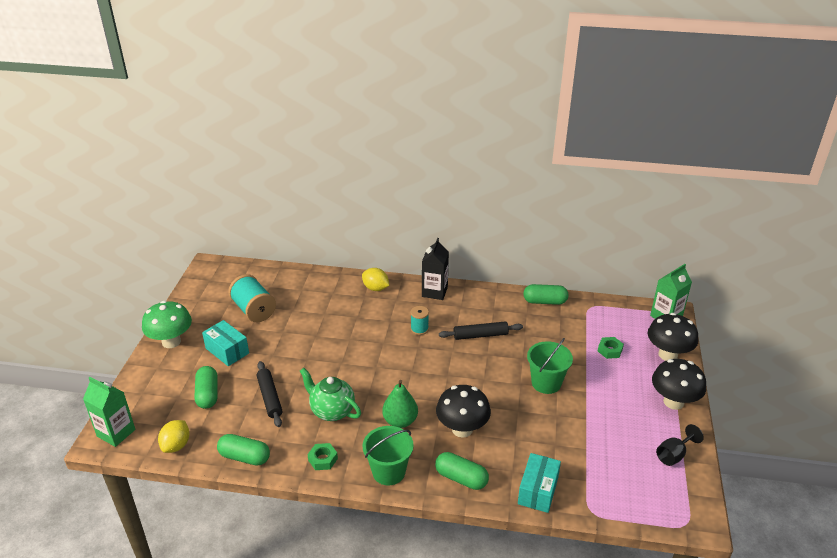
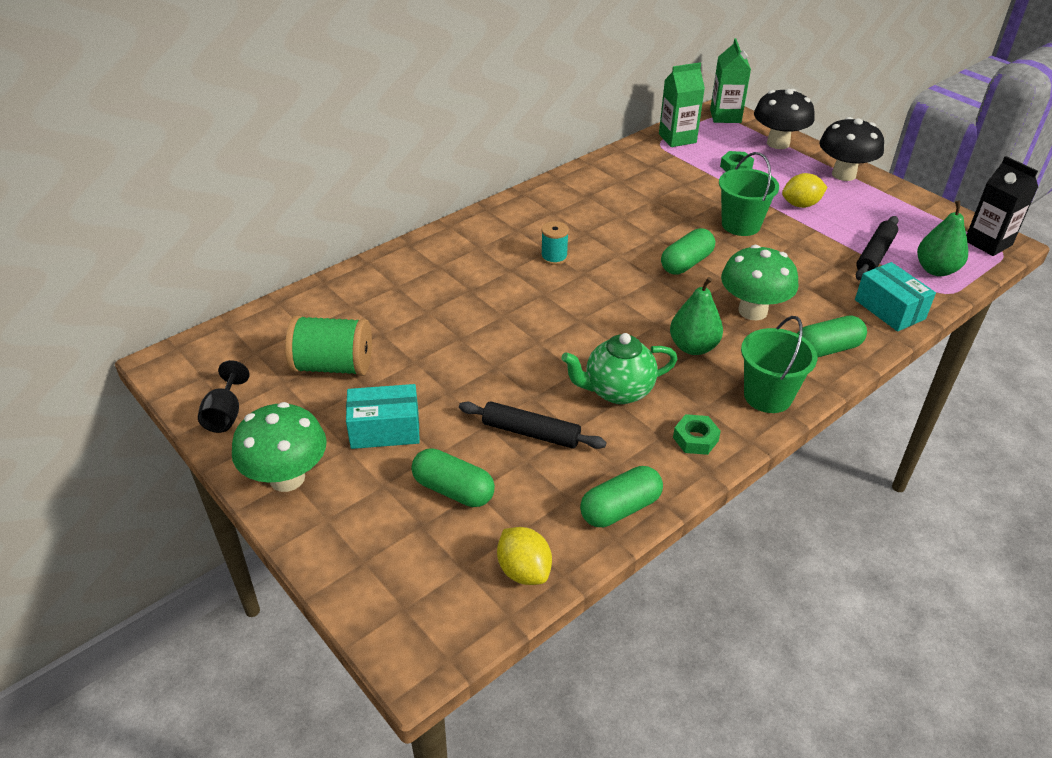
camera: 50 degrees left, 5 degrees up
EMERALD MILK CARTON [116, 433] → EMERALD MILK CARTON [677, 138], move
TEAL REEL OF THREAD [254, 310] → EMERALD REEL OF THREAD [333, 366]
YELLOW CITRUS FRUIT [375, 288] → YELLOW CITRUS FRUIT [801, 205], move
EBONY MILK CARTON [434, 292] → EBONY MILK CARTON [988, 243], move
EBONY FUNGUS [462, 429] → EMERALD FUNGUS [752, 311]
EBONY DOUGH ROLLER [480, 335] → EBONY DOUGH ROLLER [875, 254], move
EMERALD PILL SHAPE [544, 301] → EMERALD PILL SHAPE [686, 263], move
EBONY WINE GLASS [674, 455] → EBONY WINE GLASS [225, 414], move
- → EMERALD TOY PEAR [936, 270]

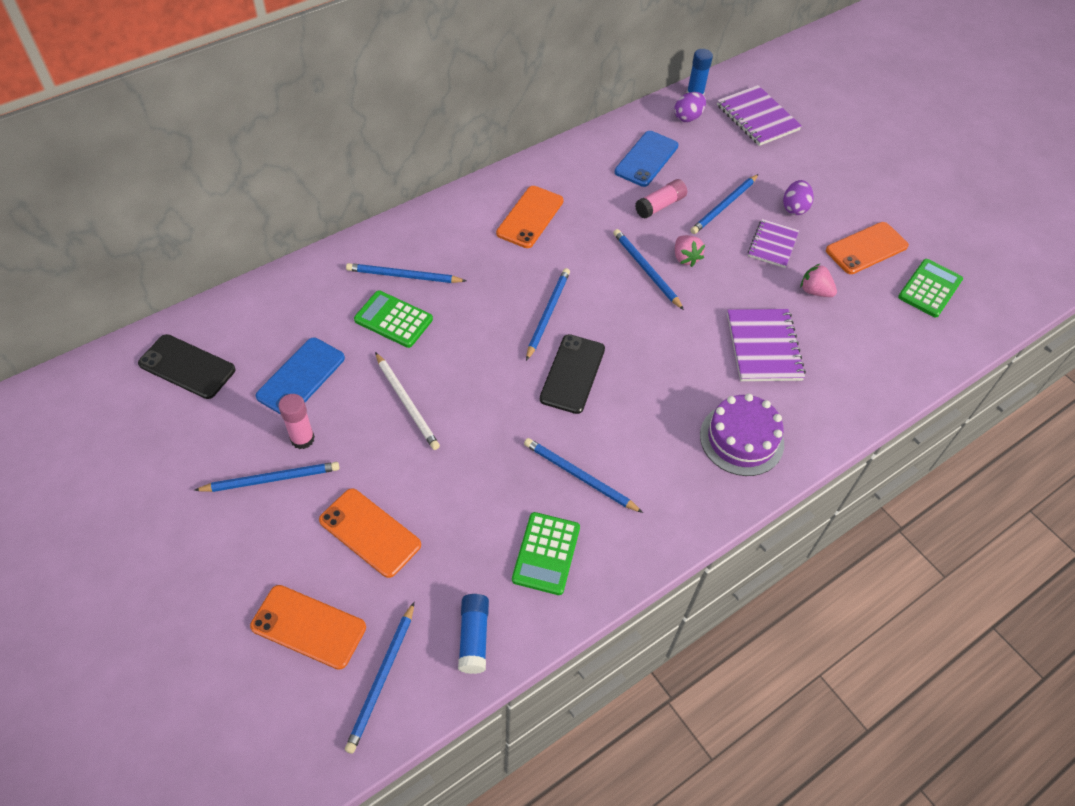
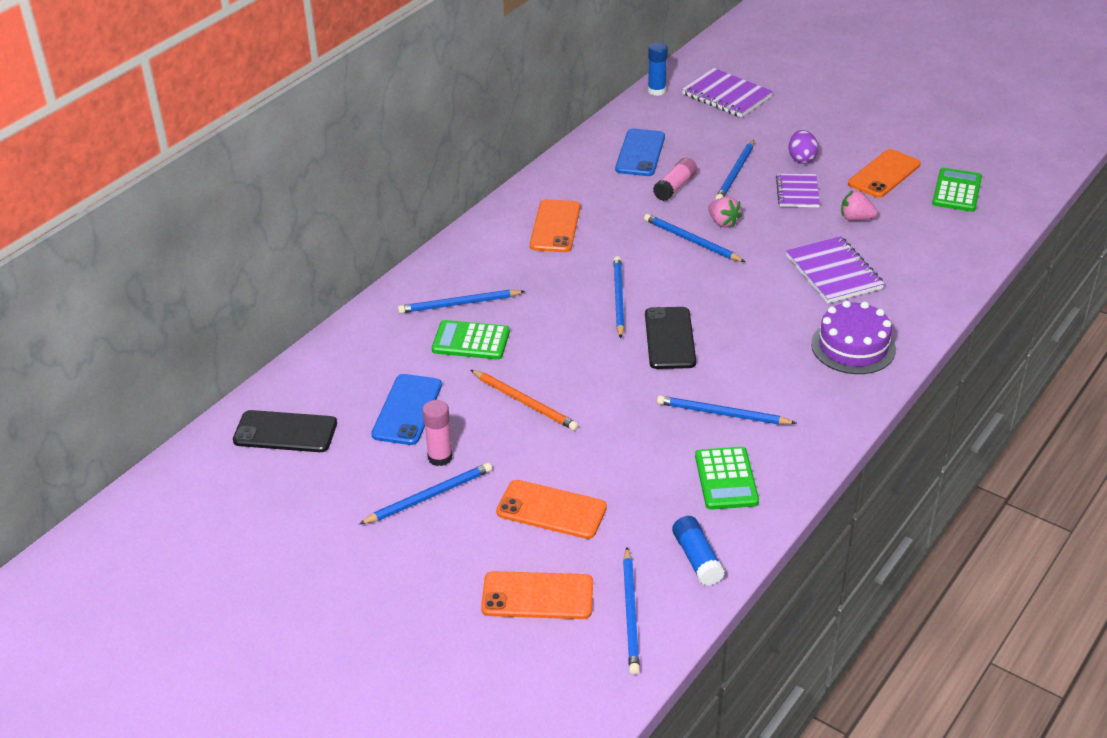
camera: 15 degrees left, 15 degrees down
SNOW-WHITE LEAD PENCIL [407, 403] → ORANGE LEAD PENCIL [525, 402]
VIOLET EGG SHAPE [688, 117] → -

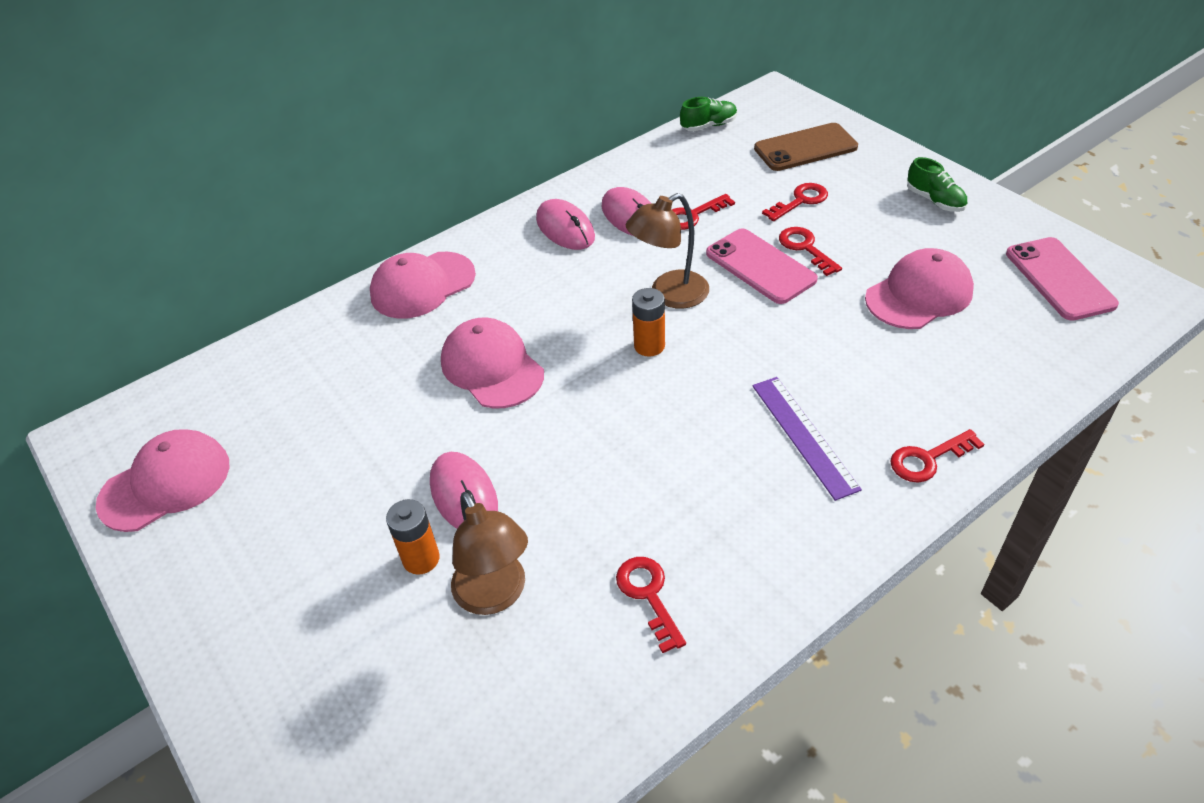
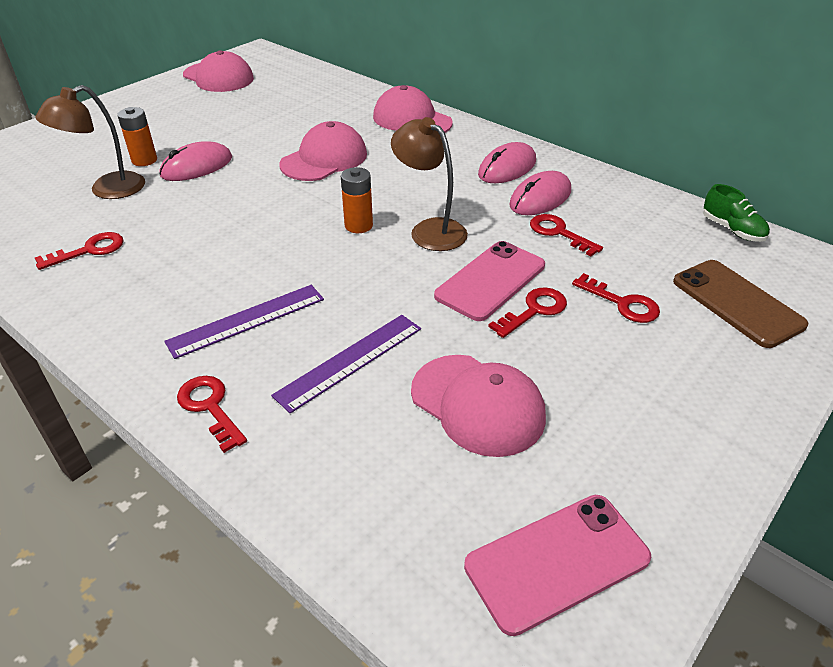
camera: 75 degrees right, 5 degrees down
EMERALD SNEAKER [935, 200] → -
- → VIOLET STRAIGHTEDGE [350, 361]

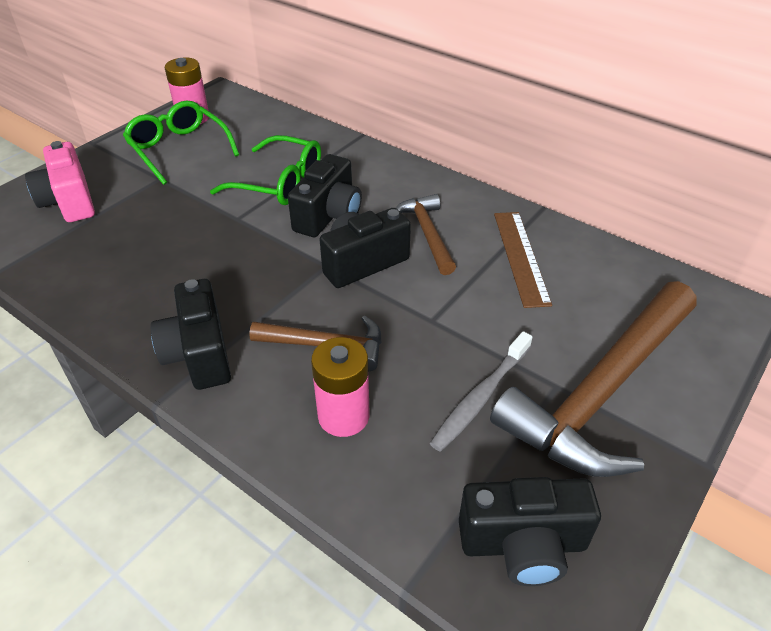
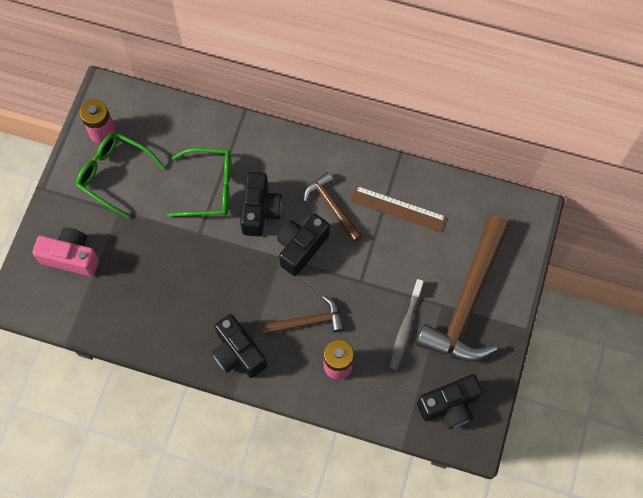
camera: 20 degrees left, 25 degrees up
ROSY CAMERA [69, 201] → ROSY CAMERA [71, 257], 150 degrees clockwise
DARK BROWN STRAIGHTEDGE [521, 257] → DARK BROWN STRAIGHTEDGE [398, 209], 45 degrees counterclockwise

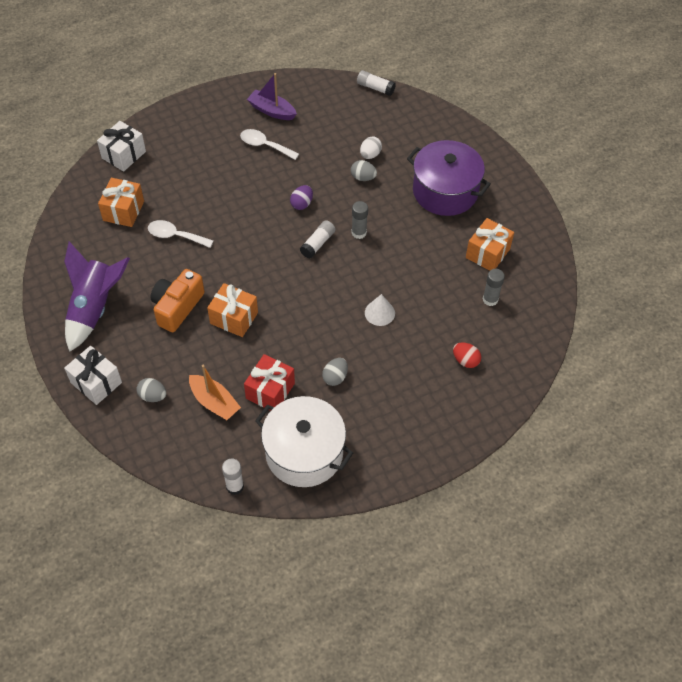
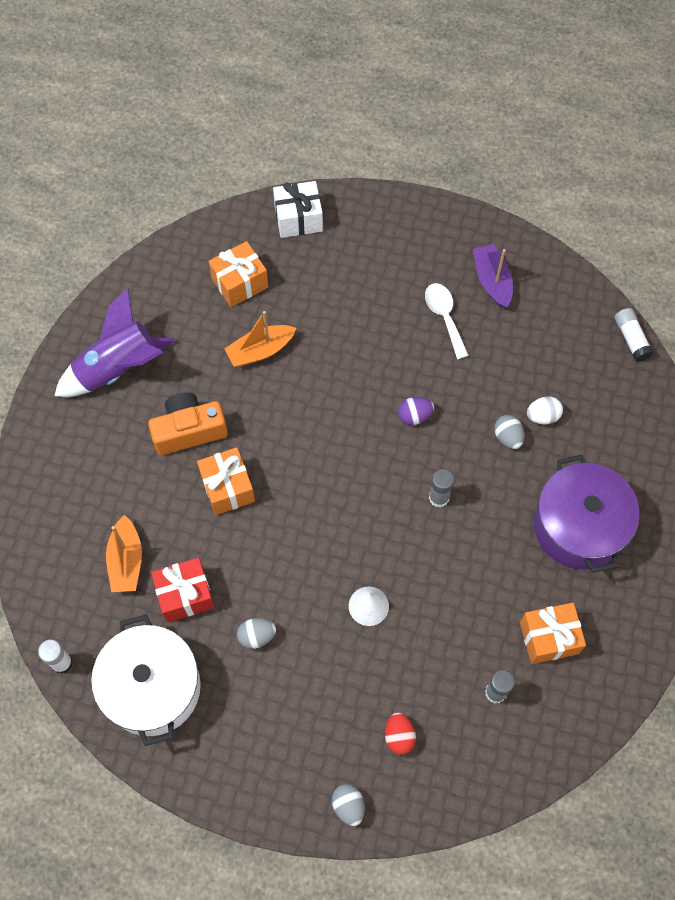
camera: 45 degrees right, 10 degrees up
SNOW-WHITE GIFT [96, 382] → -
ASH-GREY EGG SHAPE [153, 396] → ASH-GREY EGG SHAPE [348, 806], move
SNOW-WHITE TABLESPOON [175, 236] → ORANGE SAILBOAT [260, 350]
SNOW-WHITE STICK OF GLUE [317, 243] → -

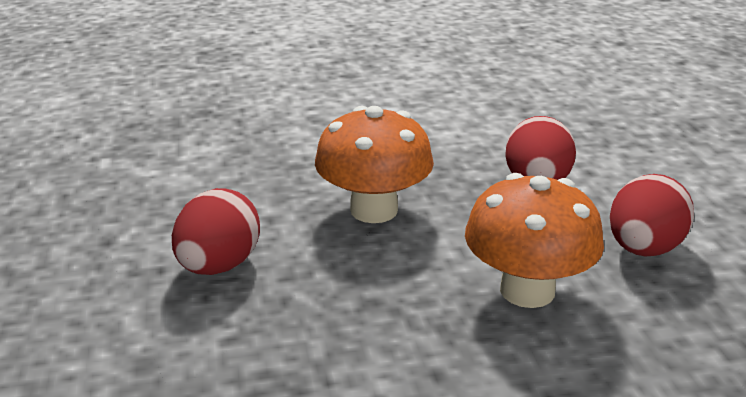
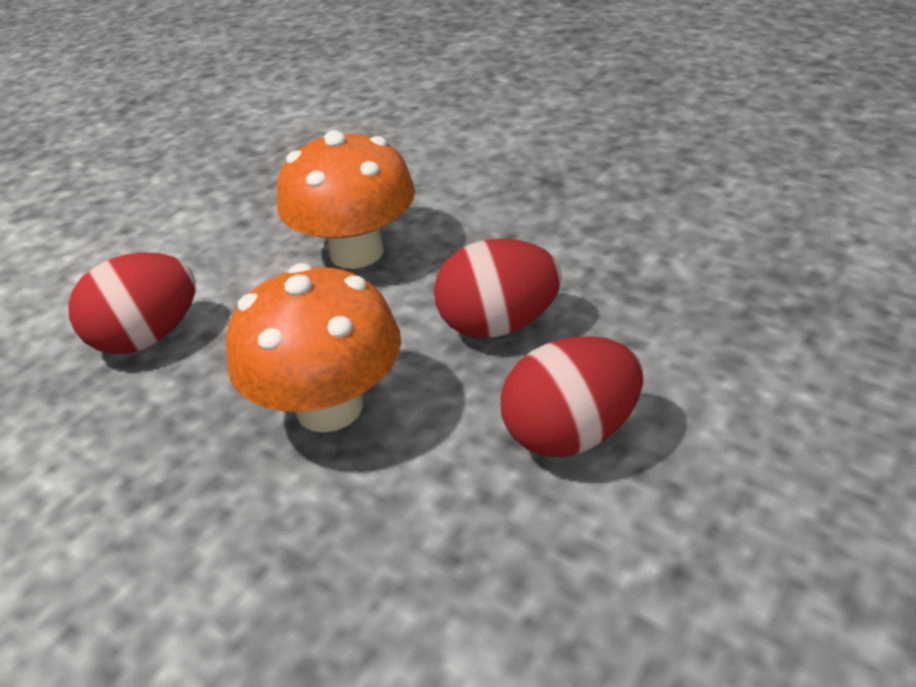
camera: 130 degrees left, 10 degrees up
CRIMSON EGG SHAPE [643, 249] → CRIMSON EGG SHAPE [498, 324], move

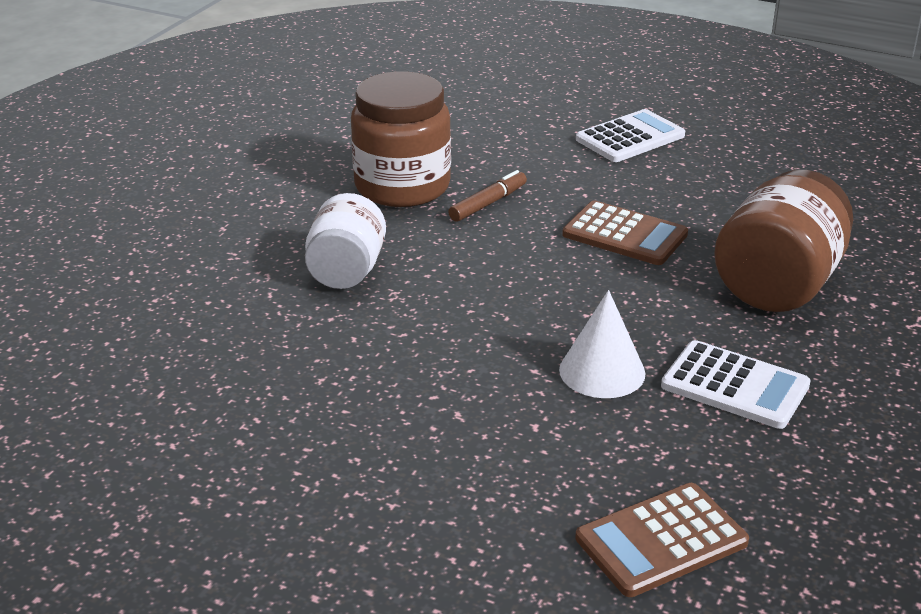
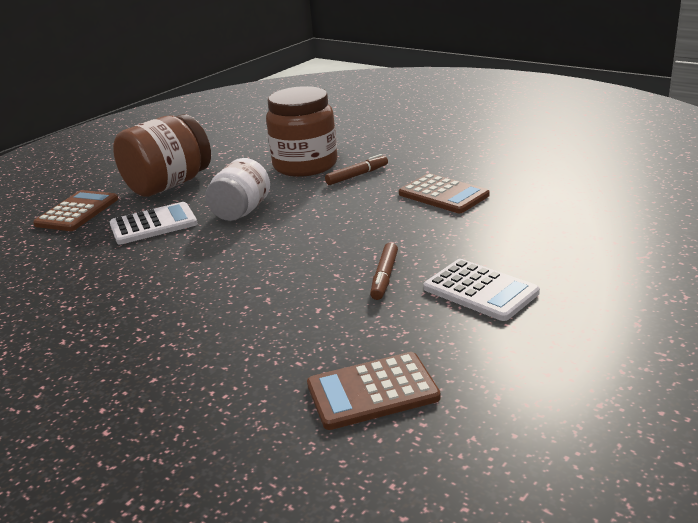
camera: 15 degrees right, 5 degrees down
SNOW-WHITE SOLID CONE [602, 371] → DARK BROWN FELT PEN [384, 277]
SNOW-WHITE POCKET CALCULATOR [630, 137] → SNOW-WHITE POCKET CALCULATOR [153, 224], move
DARK BROWN JAM JAR [778, 285] → DARK BROWN JAM JAR [169, 185], move
- → DARK BROWN POCKET CALCULATOR [77, 212]

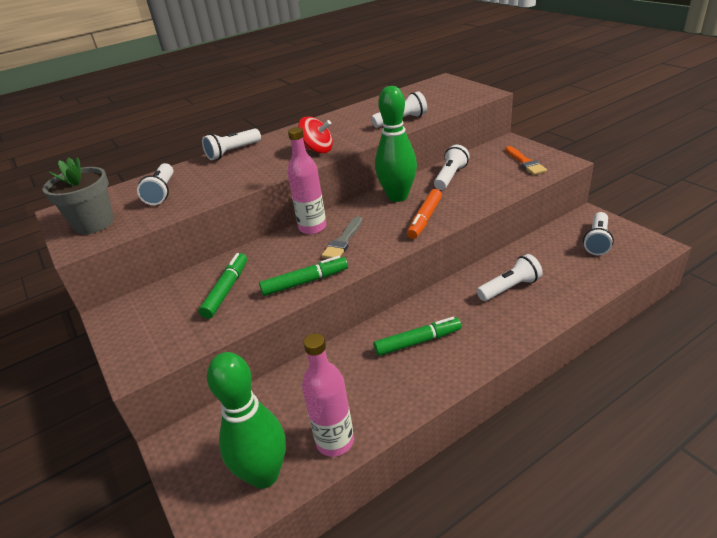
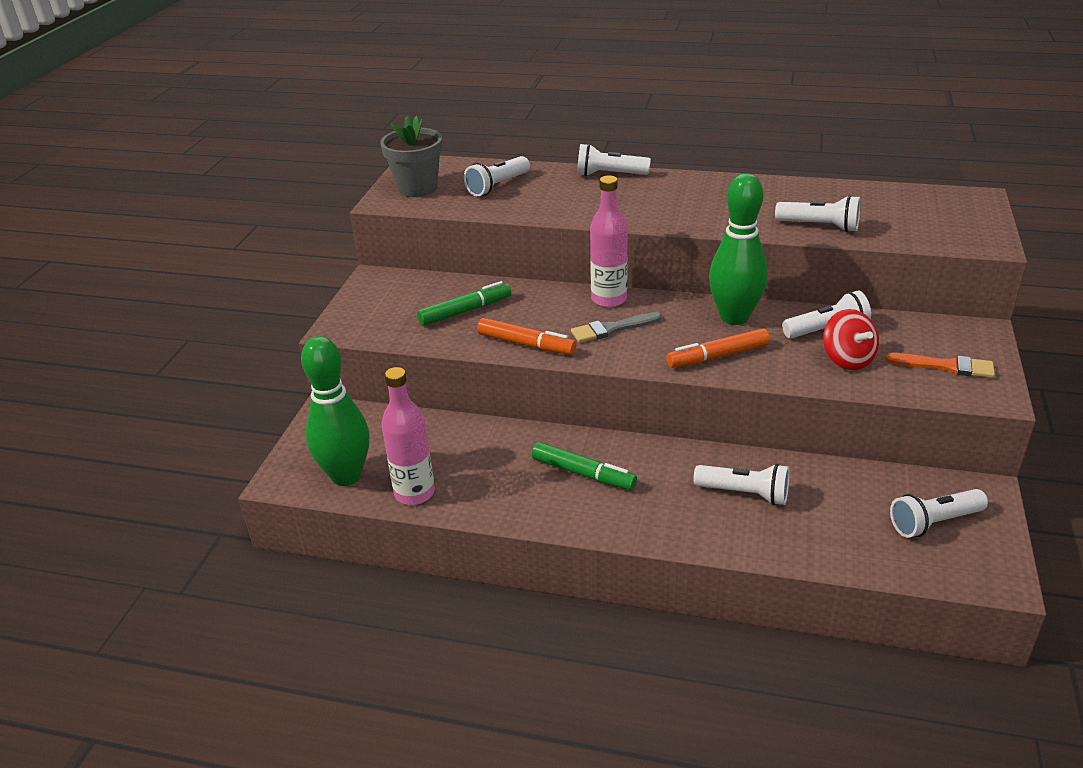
camera: 45 degrees right, 0 degrees up
EMERALD FELT PEN [305, 282] → ORANGE FELT PEN [526, 344]
CRIMSON SPINNING TOP [317, 150] → CRIMSON SPINNING TOP [847, 359], move
ORANGE PAINTBRUSH [525, 162] → ORANGE PAINTBRUSH [945, 366], 105 degrees counterclockwise

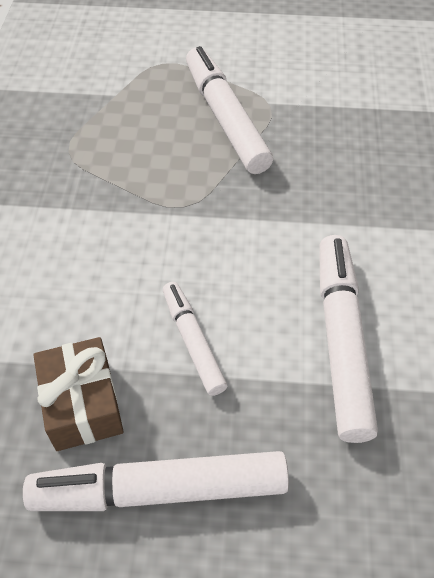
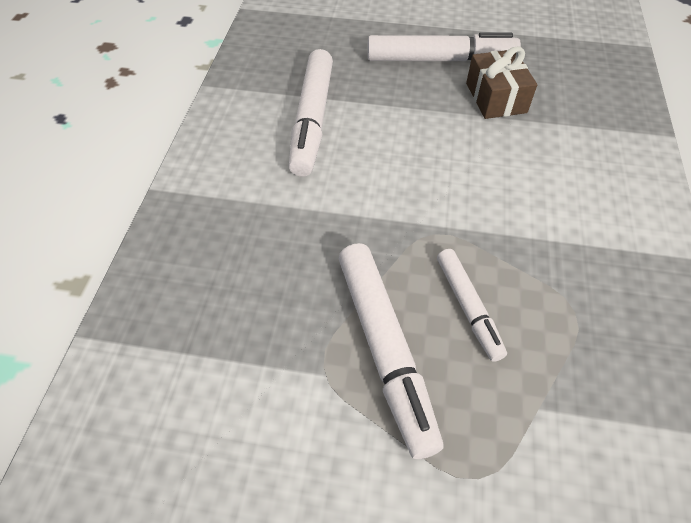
camera: 175 degrees left, 0 degrees up
SNOW-WHITE FELT PEN [193, 342] → SNOW-WHITE FELT PEN [468, 307], move

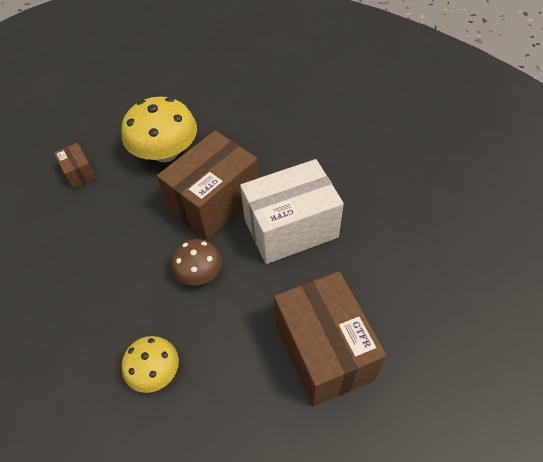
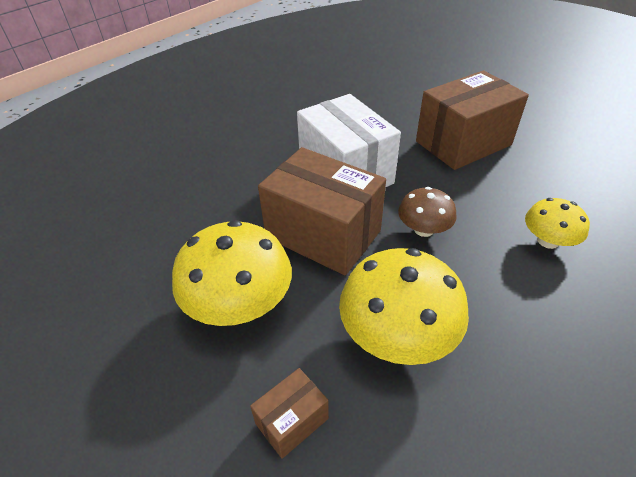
camera: 100 degrees left, 10 degrees down
- → YELLOW FUNGUS [397, 335]

